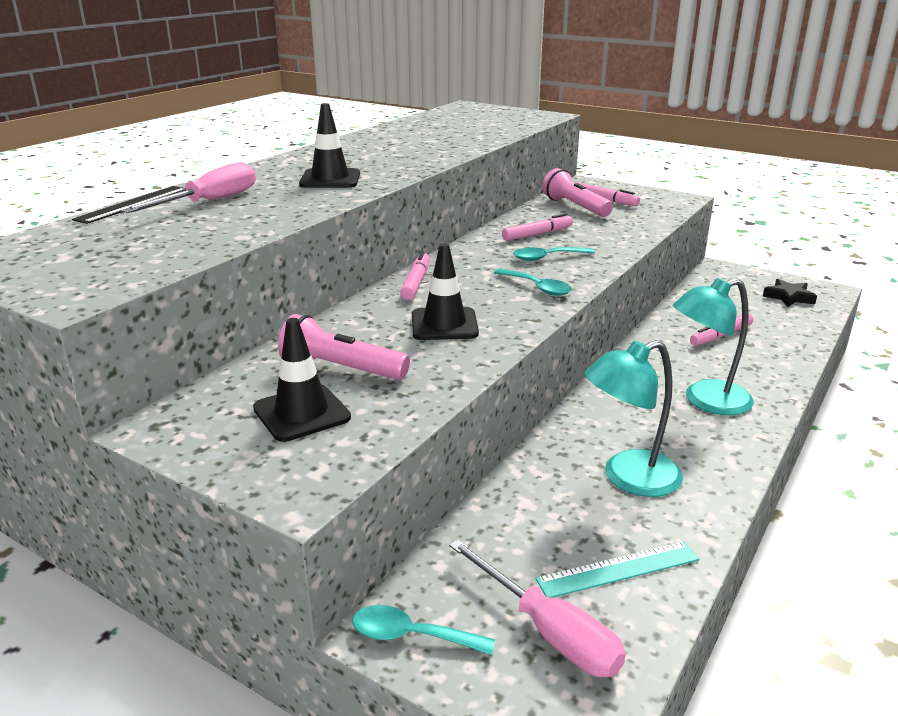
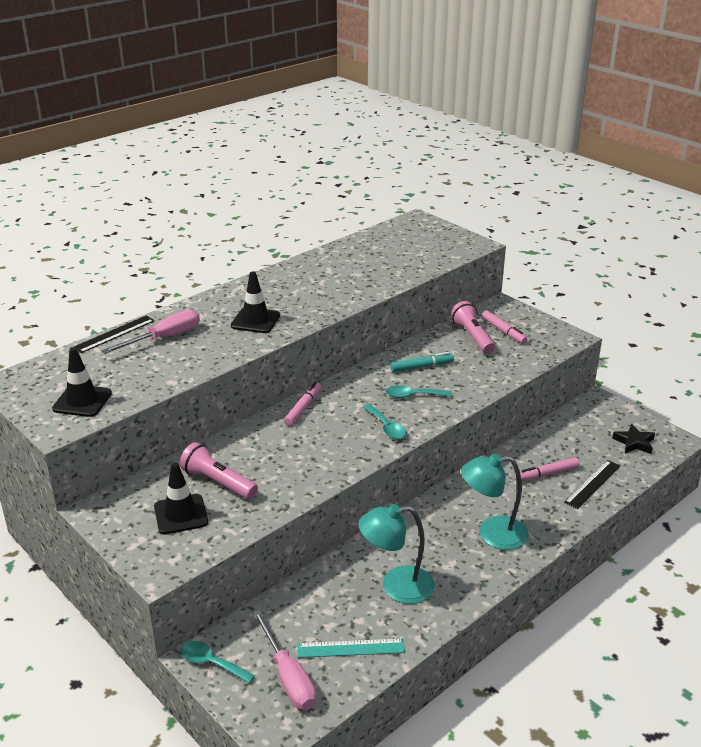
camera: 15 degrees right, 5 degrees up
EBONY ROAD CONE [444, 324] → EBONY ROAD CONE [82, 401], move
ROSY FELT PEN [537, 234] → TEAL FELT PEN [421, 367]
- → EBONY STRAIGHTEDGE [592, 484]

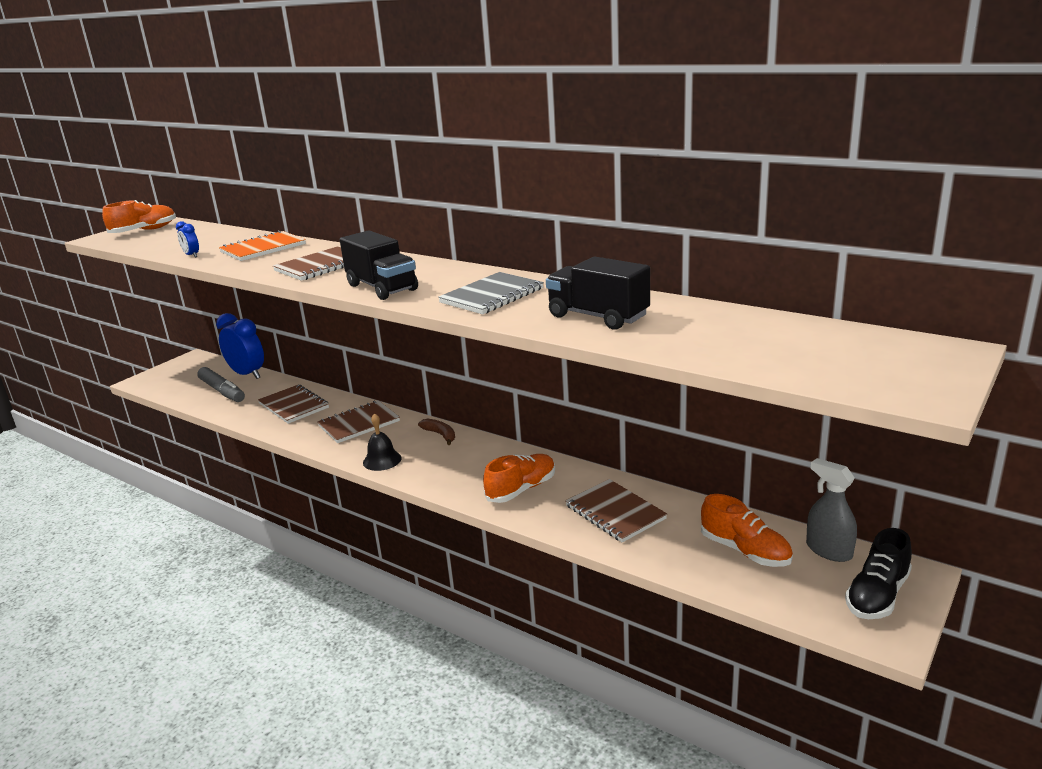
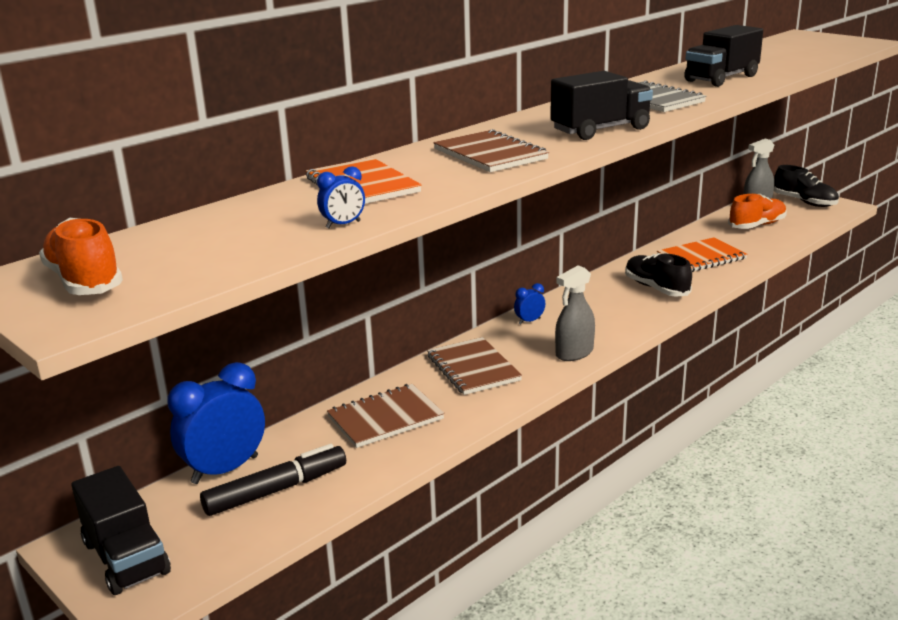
camera: 80 degrees left, 0 degrees up
ASH-GREY FELT PEN [222, 391] → EBONY FELT PEN [276, 490]
EBONY BELL [382, 460] → ASH-GREY SPRAY BOTTLE [574, 353]
DARK BROWN BANANA FRUIT [440, 435] → COBALT CLOCK [529, 321]
ORANGE SNEAKER [521, 489] → EBONY SNEAKER [656, 288]
DARK BROWN NOTEPAD [615, 512] → ORANGE NOTEPAD [701, 257]
- → EBONY LORRY [126, 558]

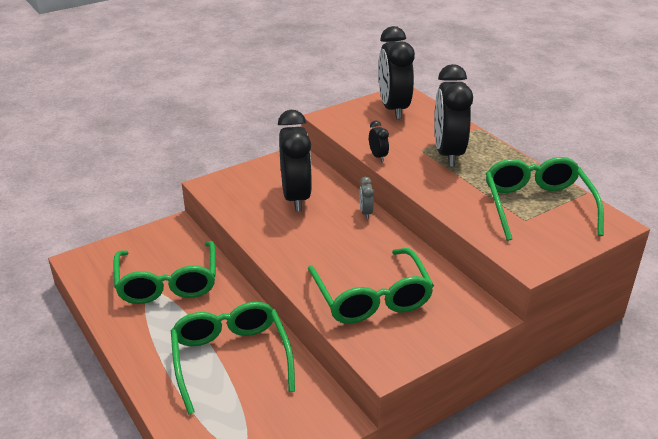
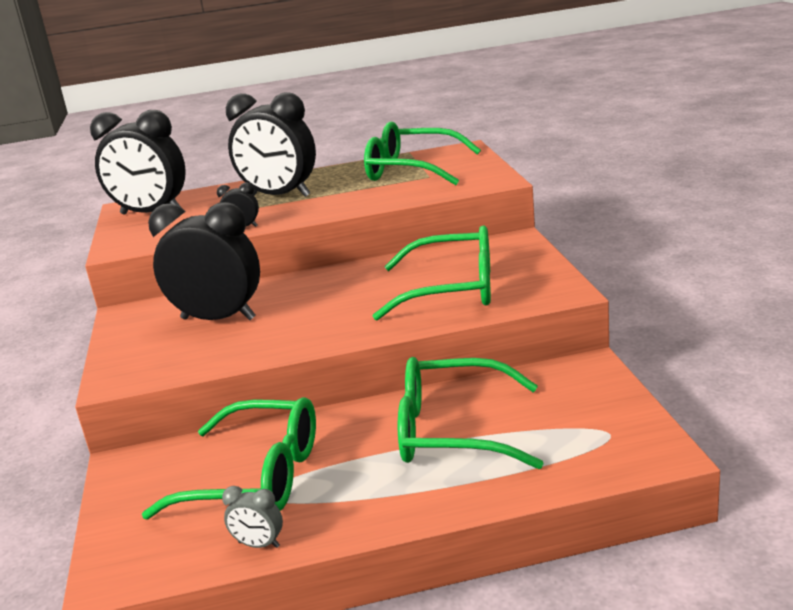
camera: 65 degrees left, 10 degrees down
ASH-GREY CLOCK [366, 212] → ASH-GREY CLOCK [259, 544], move

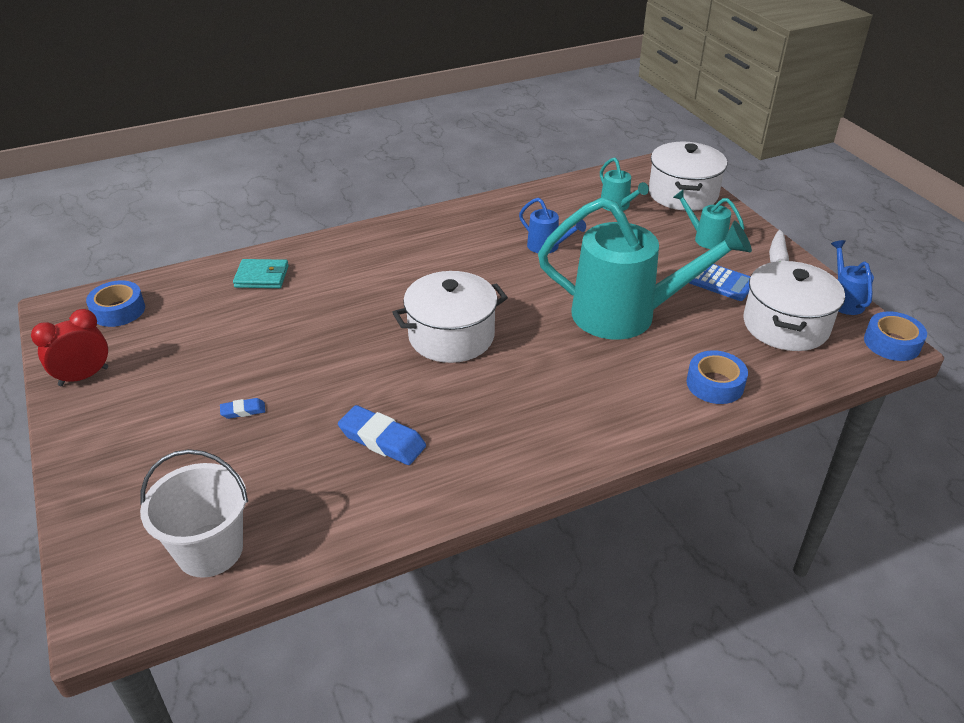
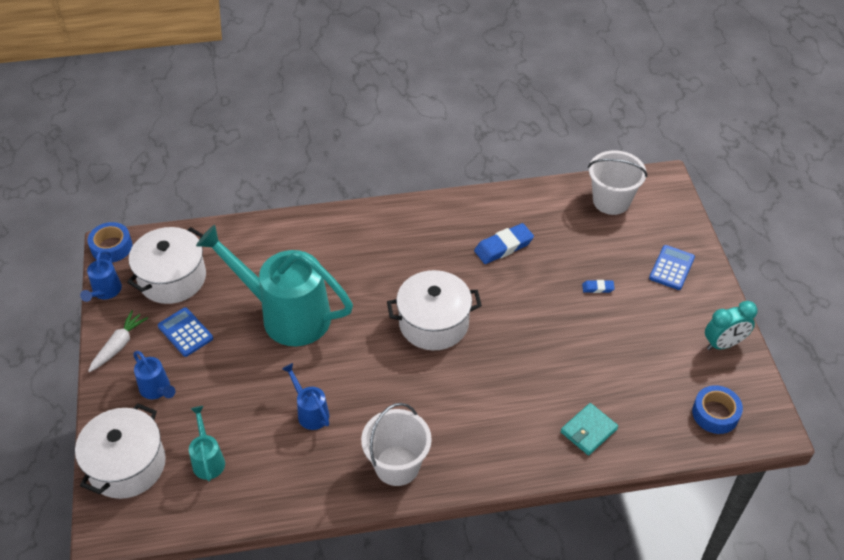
camera: 165 degrees left, 10 degrees up
CRIMSON CLOCK [83, 376] → TEAL CLOCK [723, 344]
TEAL BILLFOLD [262, 276] → TEAL BILLFOLD [588, 431], 60 degrees counterclockwise
COBALT GUM ERASER [382, 440] → COBALT GUM ERASER [503, 247], 75 degrees counterclockwise
TEAL WATERING POT [705, 238] → COBALT WATERING POT [157, 390]
COBALT TAPE [715, 384] → -
- → SNOW-WHITE PAIL [397, 465]
- → COBALT POCKET CALCULATOR [671, 268]

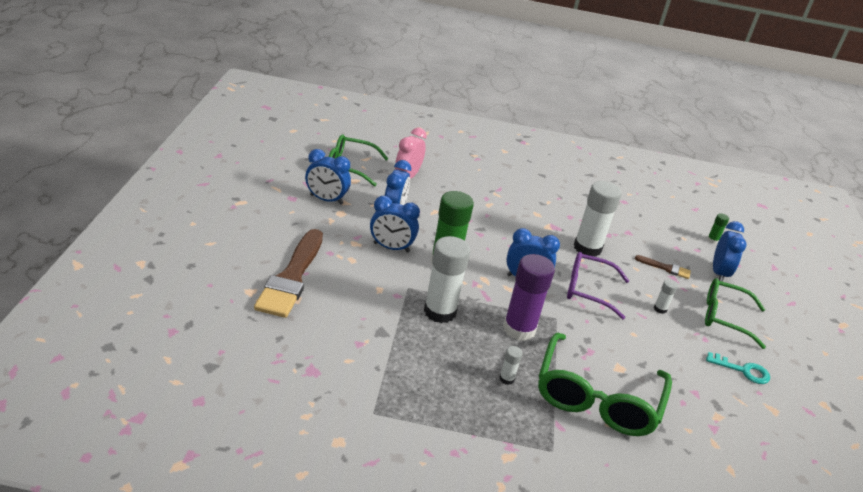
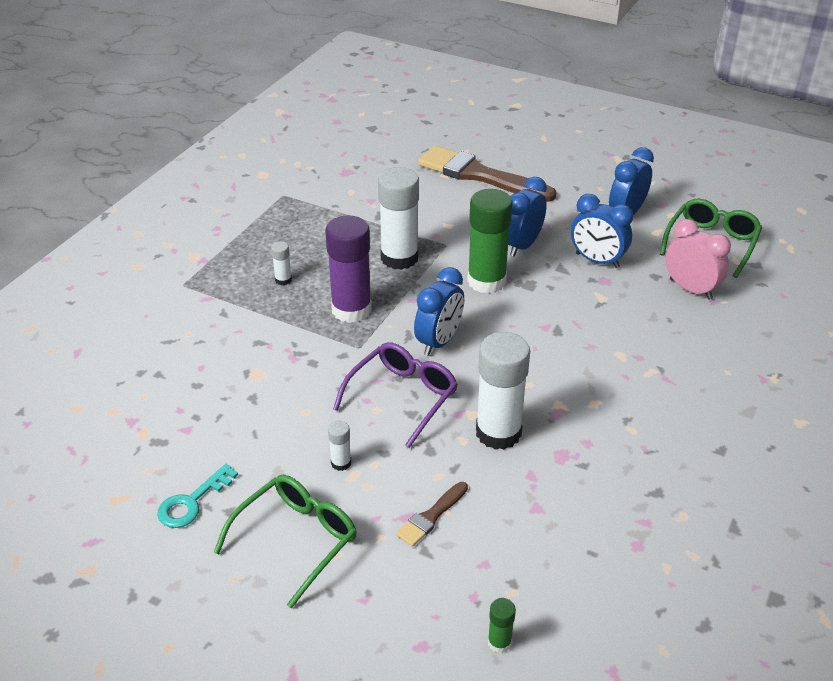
camera: 115 degrees right, 5 degrees up
EMERALD SPECTACLES [597, 398] → -
COBALT CLOCK [719, 273] → -

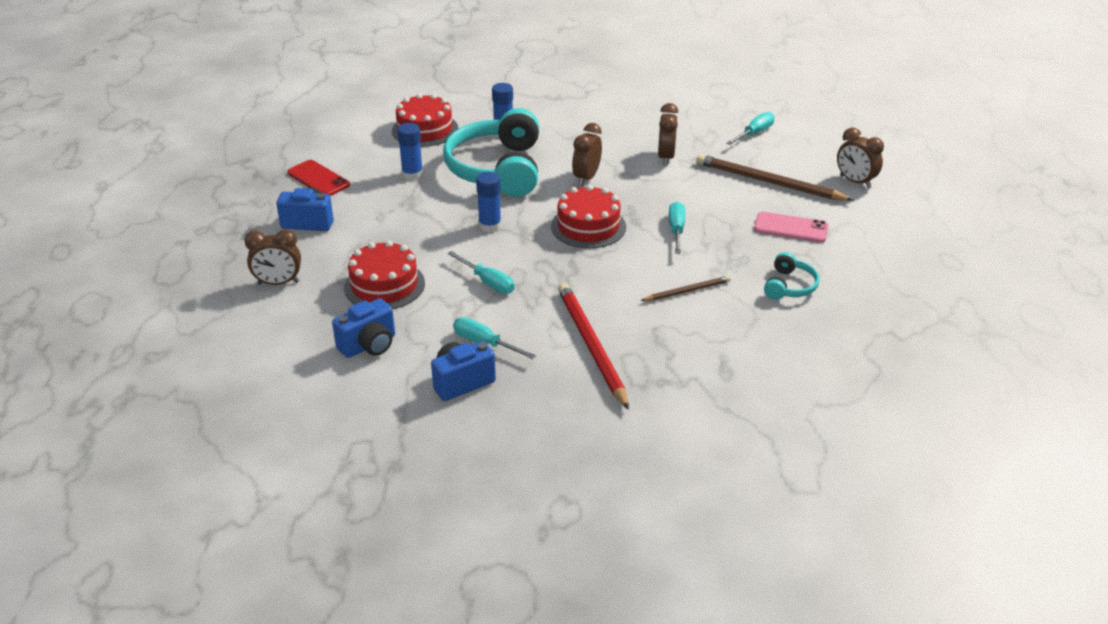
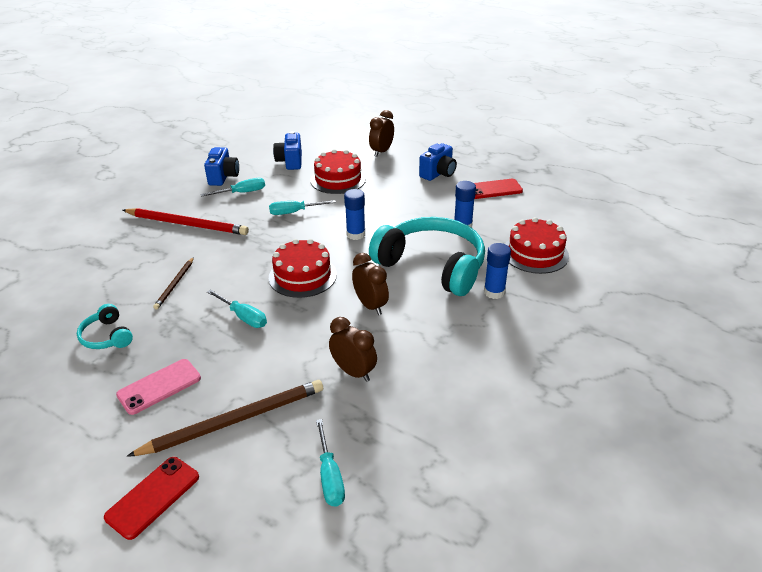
camera: 125 degrees right, 0 degrees up
DARK BROWN CLOCK [855, 181] → CRIMSON SMARTPHONE [153, 497]

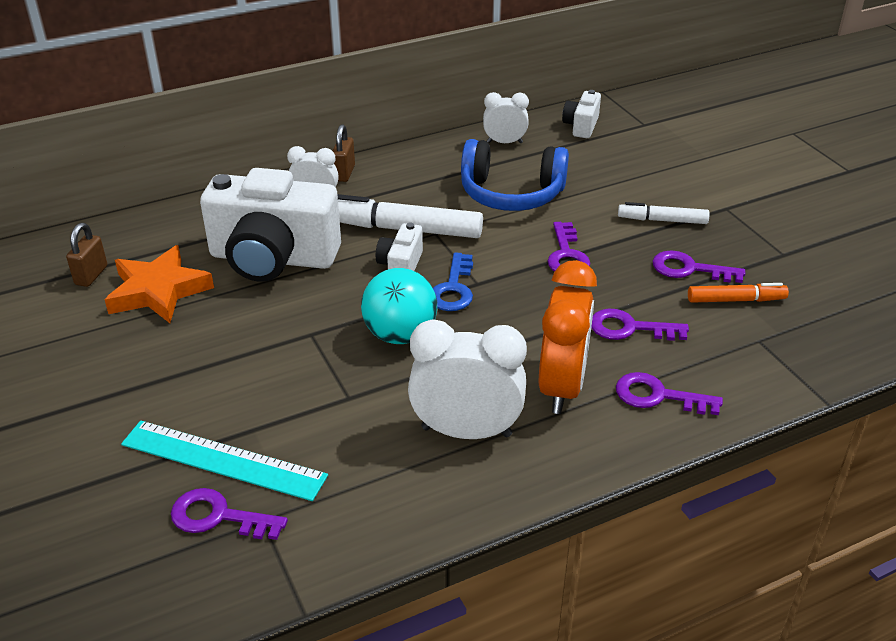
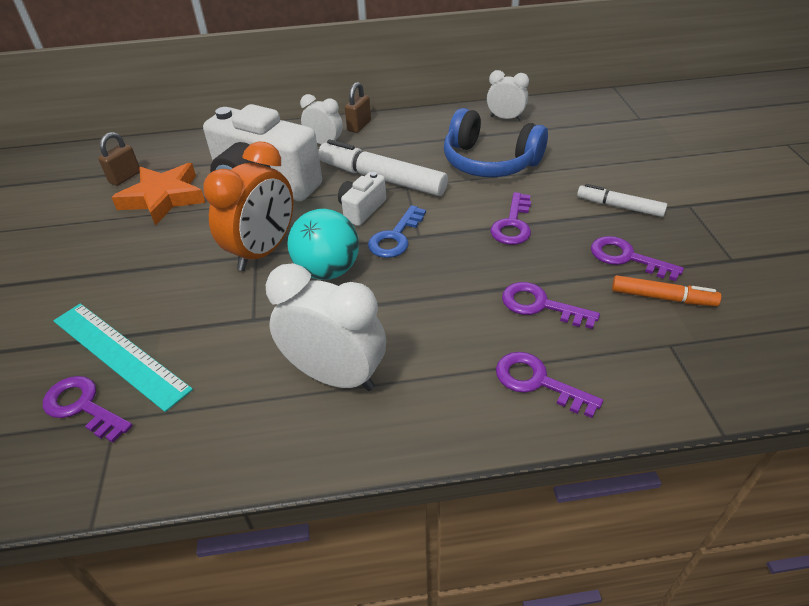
camera: 20 degrees right, 5 degrees up
ORANGE CLOCK [562, 387] → ORANGE CLOCK [263, 251], move
SNOW-WHITE CAMERA [581, 126] → -

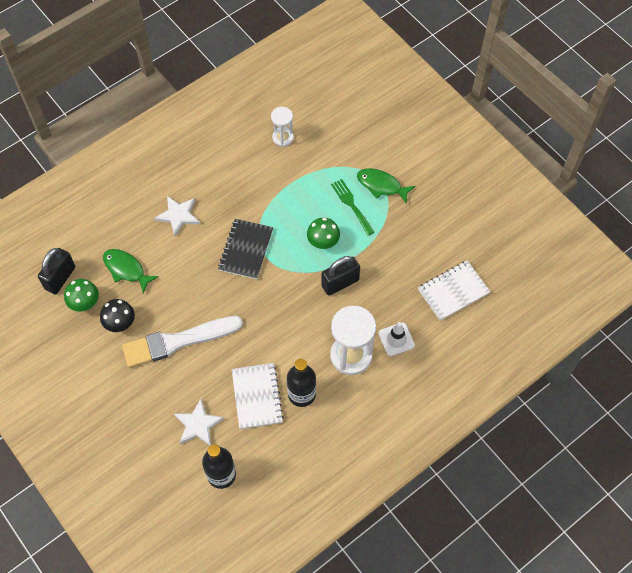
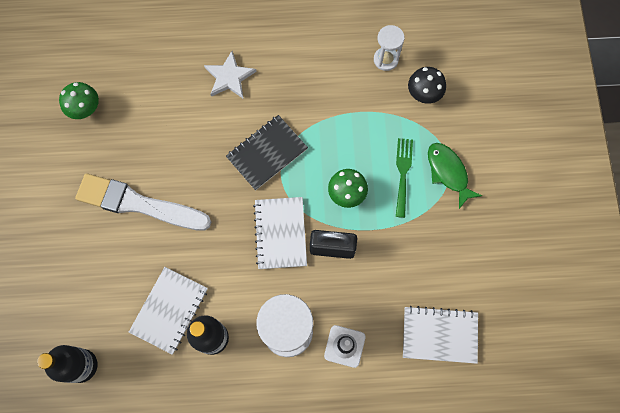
camera: 35 degrees right, 10 degrees up
EBONY SMALL LOCK [60, 278] → -
EBONY FUNGUS [120, 323] → EBONY FUNGUS [423, 94], move
EMERALD FISH FIGURE [126, 269] → -
SNOW-WHITE STAR [198, 424] → -
- → SNOW-WHITE NOTEPAD [280, 233]

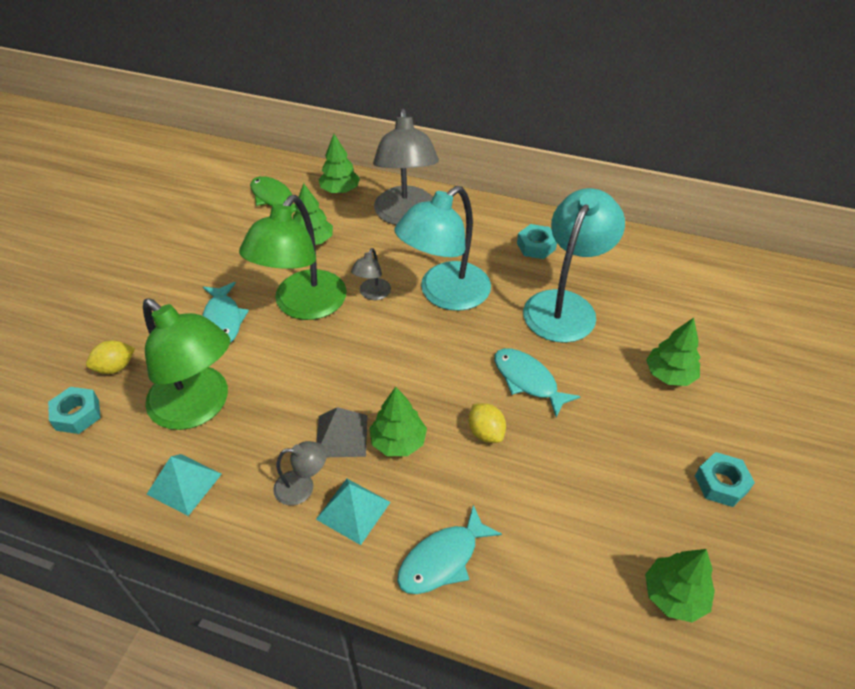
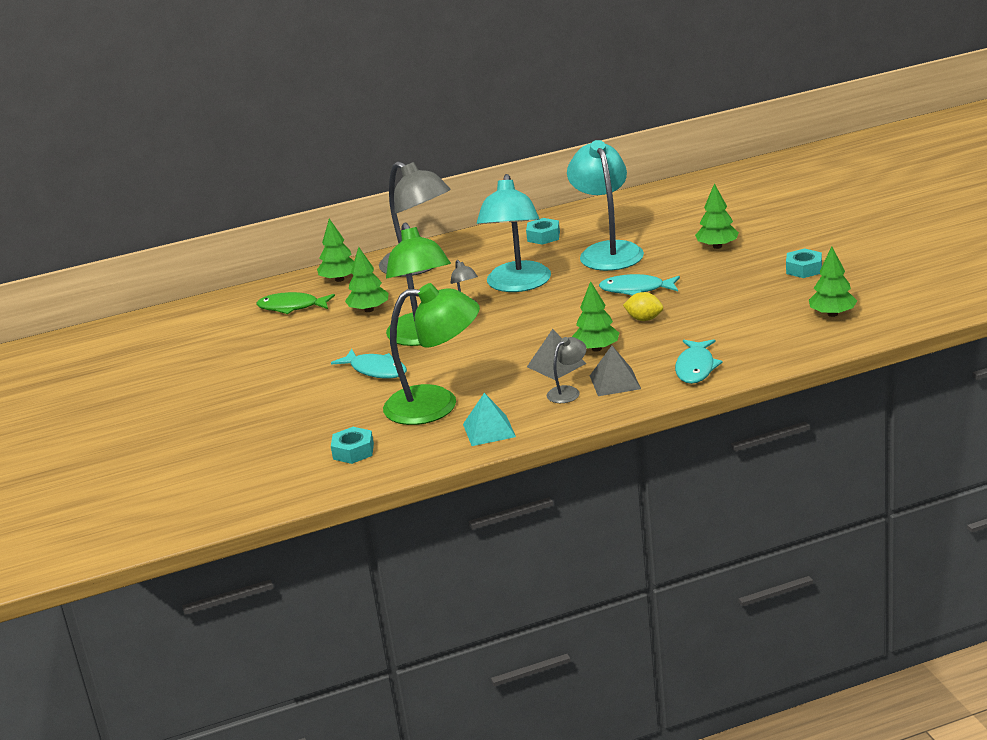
camera: 35 degrees left, 20 degrees down
YELLOW CITRUS FRUIT [115, 367] → -
TEAL PYRAMID SHAPE [353, 510] → ASH-GREY PYRAMID SHAPE [615, 382]

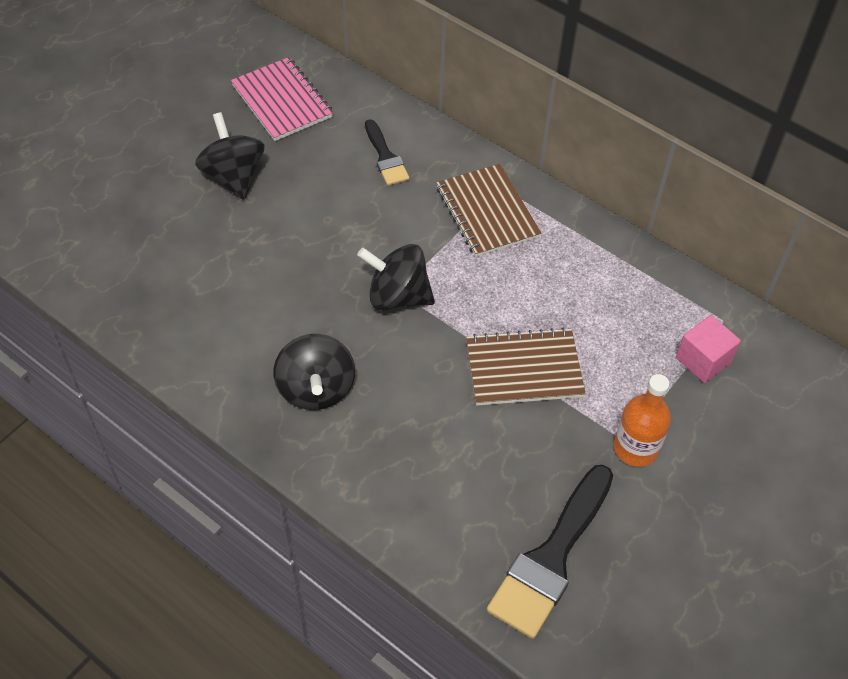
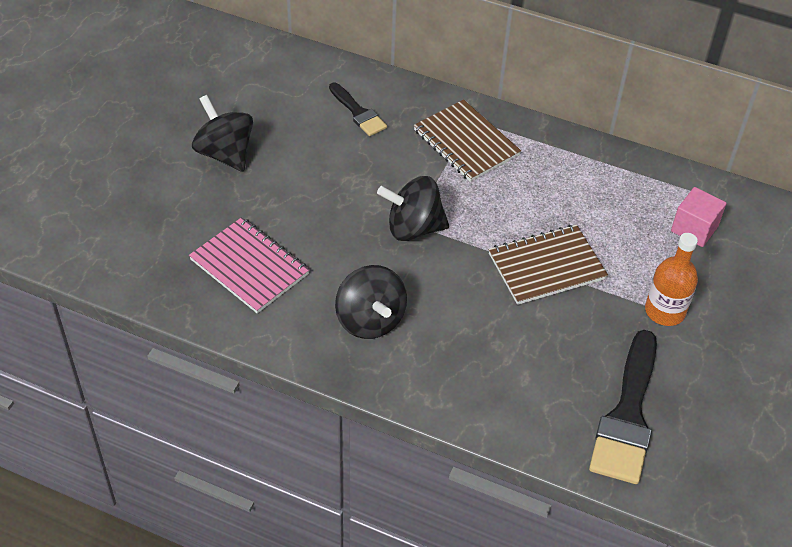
camera: 15 degrees left, 5 degrees down
ROSY NOTEPAD [282, 101] → ROSY NOTEPAD [249, 267], move

